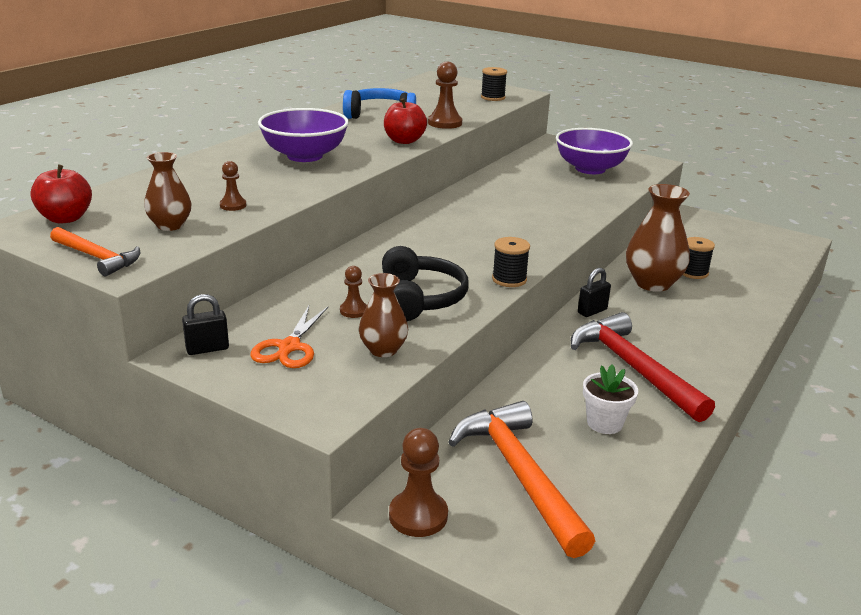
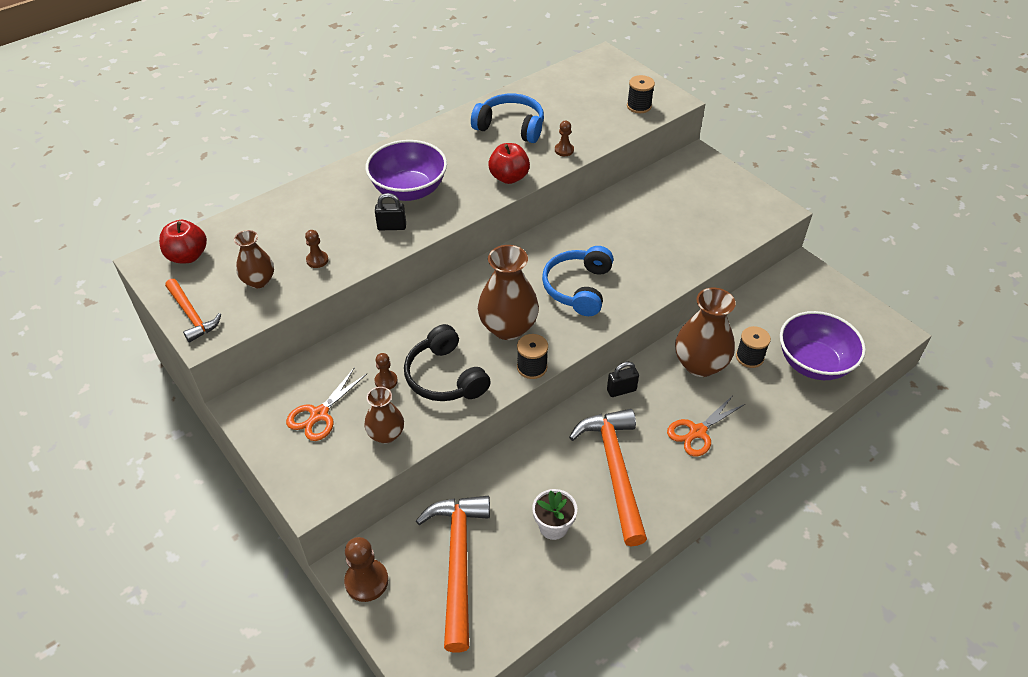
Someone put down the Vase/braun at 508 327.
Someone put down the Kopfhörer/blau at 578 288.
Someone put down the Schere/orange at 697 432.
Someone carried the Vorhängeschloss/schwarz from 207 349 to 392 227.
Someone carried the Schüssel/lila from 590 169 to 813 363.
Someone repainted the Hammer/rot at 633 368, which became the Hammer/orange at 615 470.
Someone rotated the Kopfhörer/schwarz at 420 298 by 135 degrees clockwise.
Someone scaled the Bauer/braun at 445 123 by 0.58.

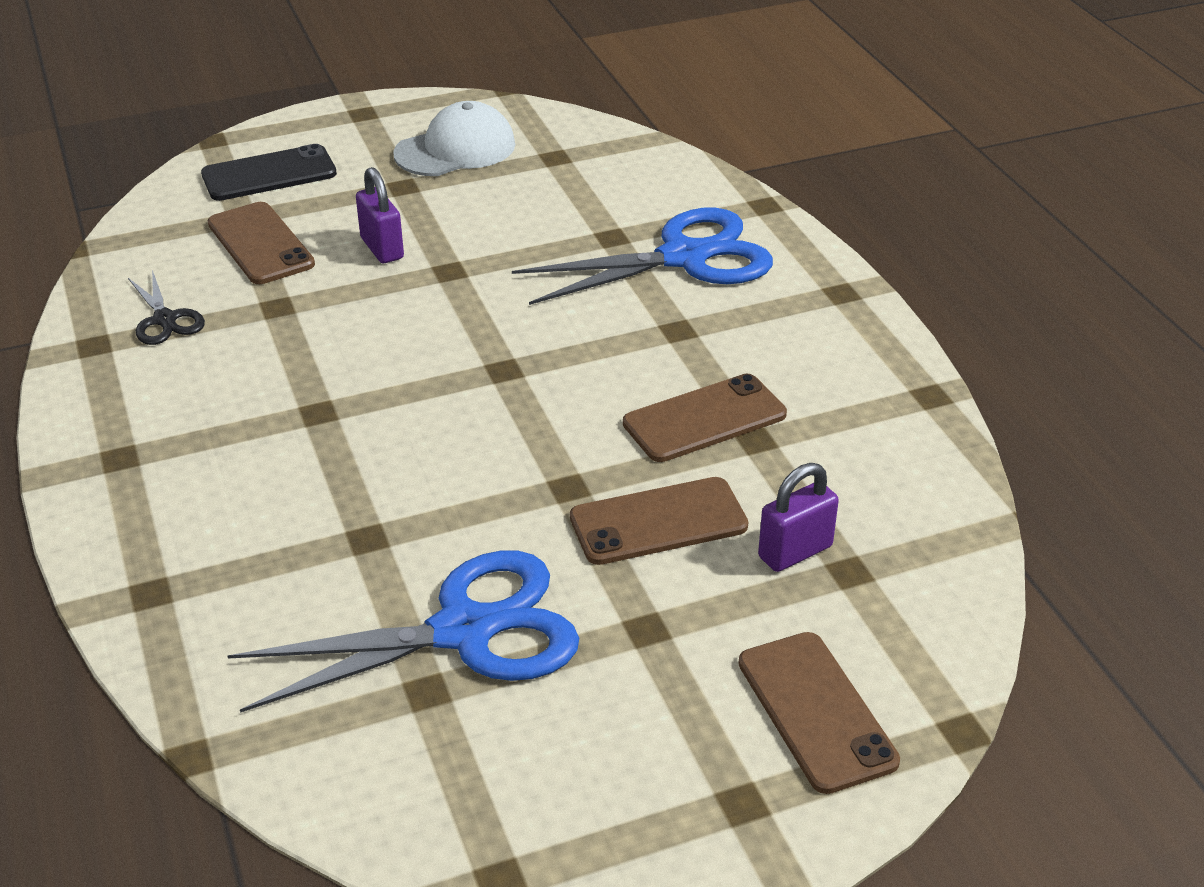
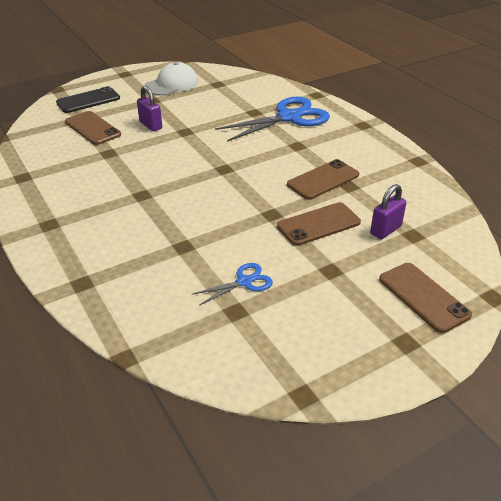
Someone took away the Schere/schwarz at 165 319.
Someone scaled the Schere/blau at 464 631 by 0.48.

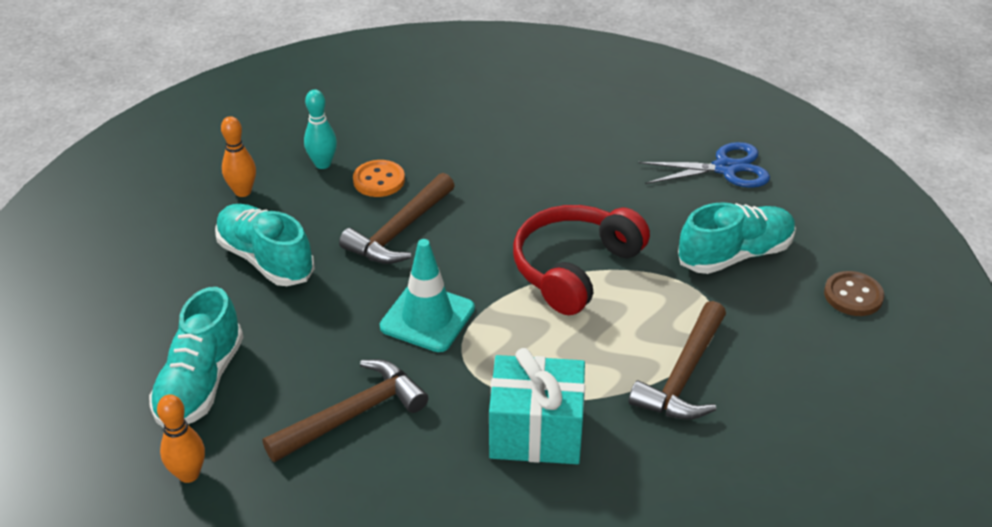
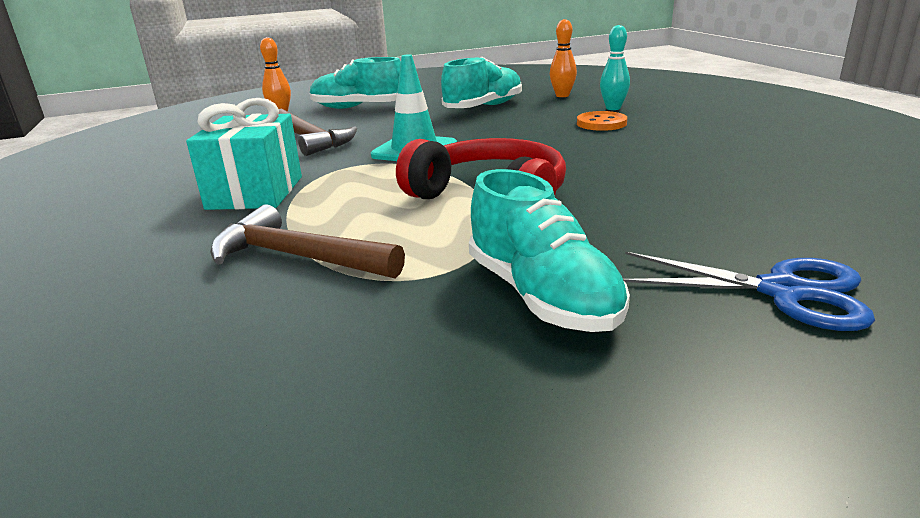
Someone took away the Hammer/braun at 400 231.
Someone took away the Knopf/braun at 853 295.
Someone rotated the Schere/blau at 725 168 by 60 degrees counterclockwise.

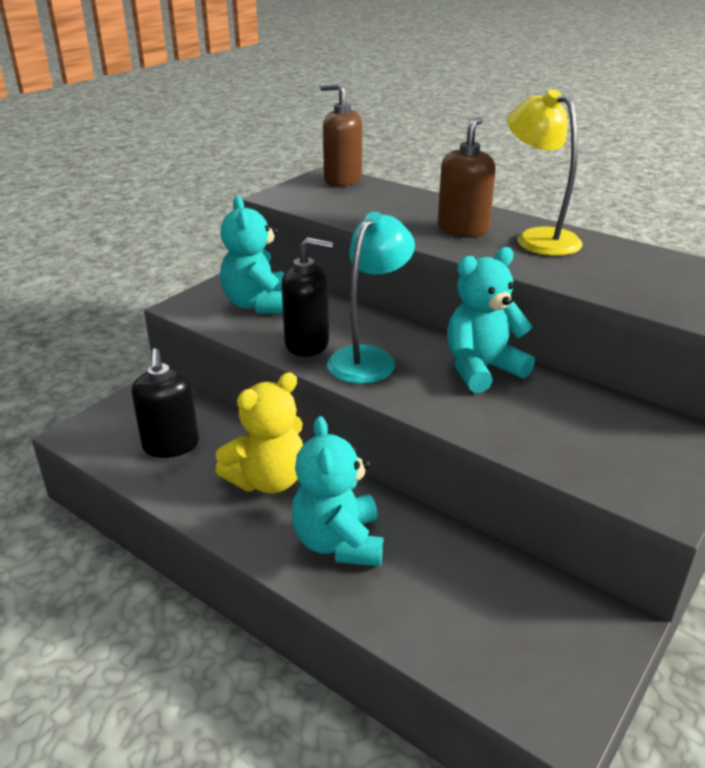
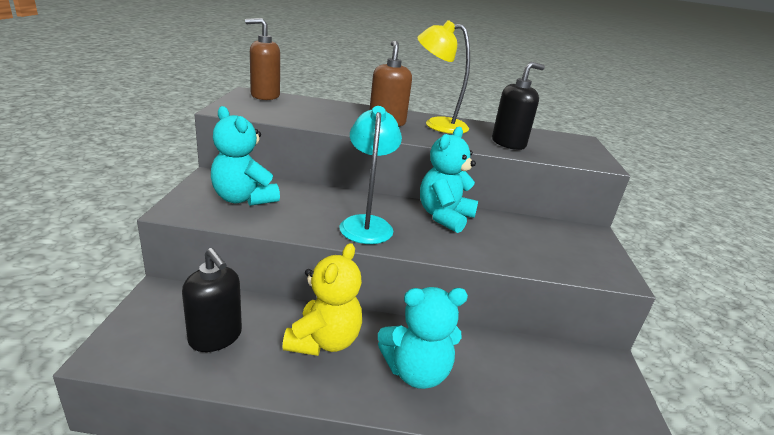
Someone carried the Seifenspender/schwarz from 307 344 to 508 143.
Someone rotated the Teddybär/türkis at 338 542 by 60 degrees counterclockwise.

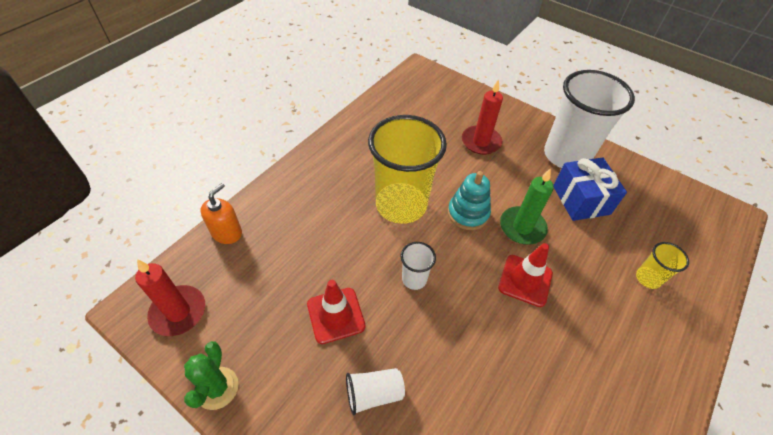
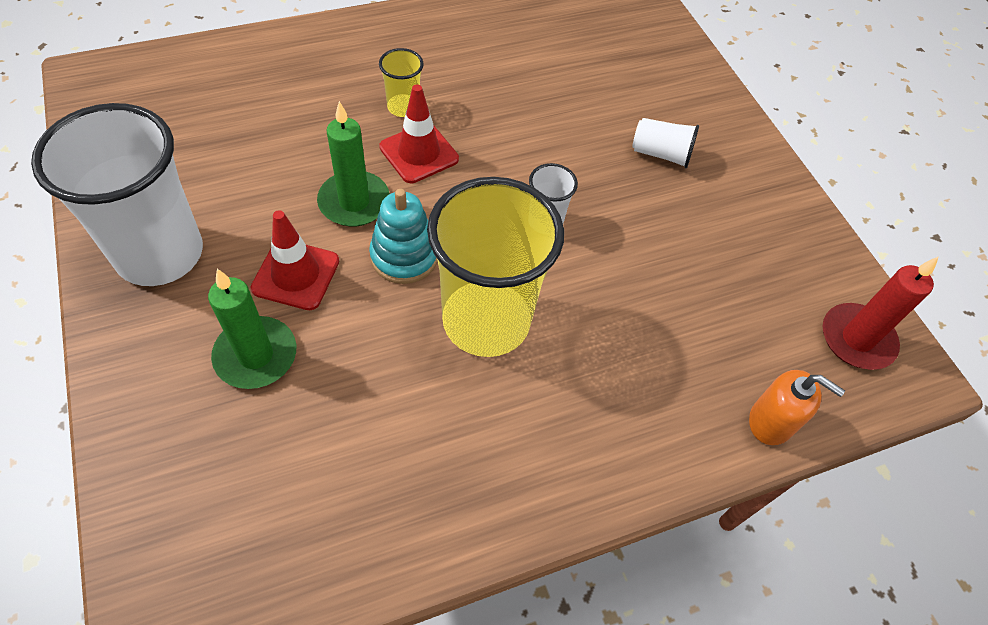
Someone took away the Kaktus/grün at 217 388.
Someone took away the Geschenk/blau at 581 200.
Someone carried the Leitkegel/rot from 336 315 to 296 275.
Someone carried the Becher/gelb from 648 278 to 403 107.
Someone repainted the Kerze/rot at 481 142, which became the Kerze/grün at 256 355.
Someone rotated the Seifenspender/orange at 227 233 by 120 degrees counterclockwise.

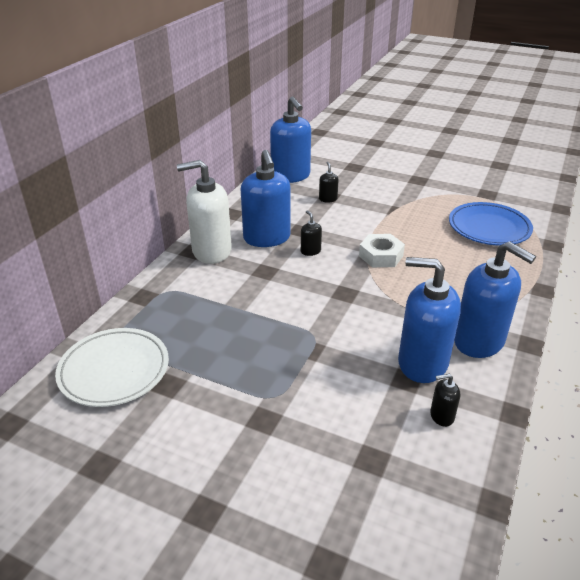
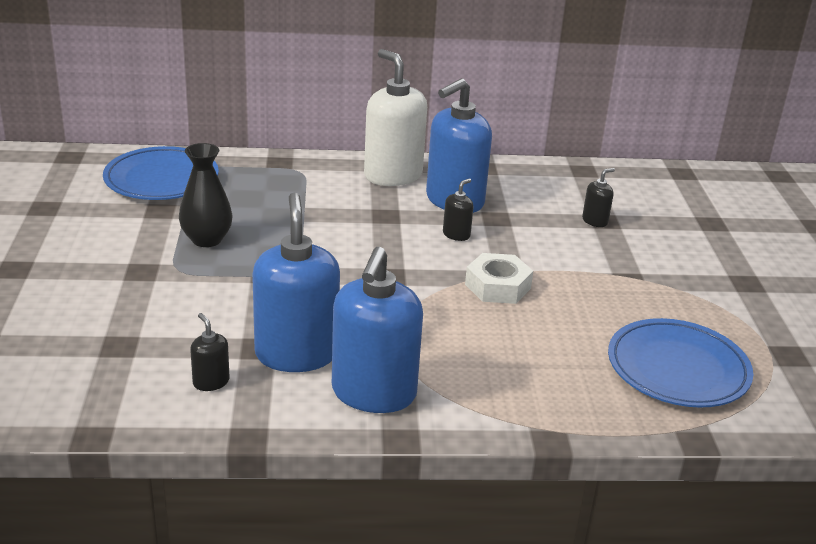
Someone took away the Seifenspender/blau at 290 176.
Someone put down the Vase/schwarz at 207 239.
Someone repainted the Teller/weiß at 114 370, which became the Teller/blau at 161 179.

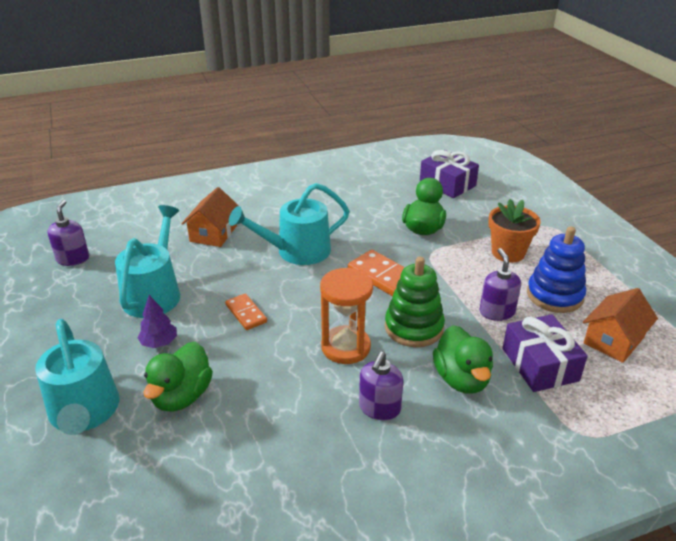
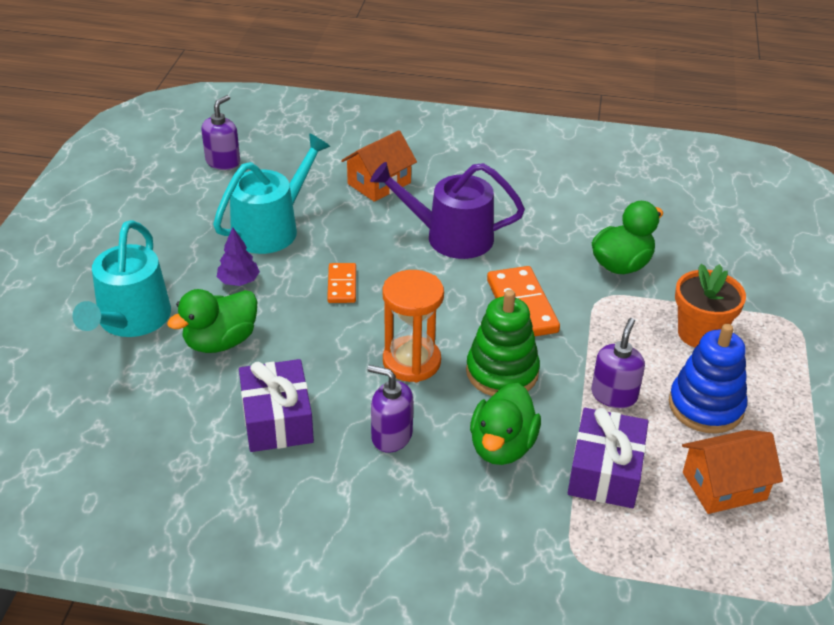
Someone carried the Geschenk/lila from 447 184 to 277 419.
Someone repainted the Gießkanne/türkis at 297 251, which became the Gießkanne/lila at 451 237.
Someone rotated the Seifenspender/lila at 379 408 by 60 degrees clockwise.

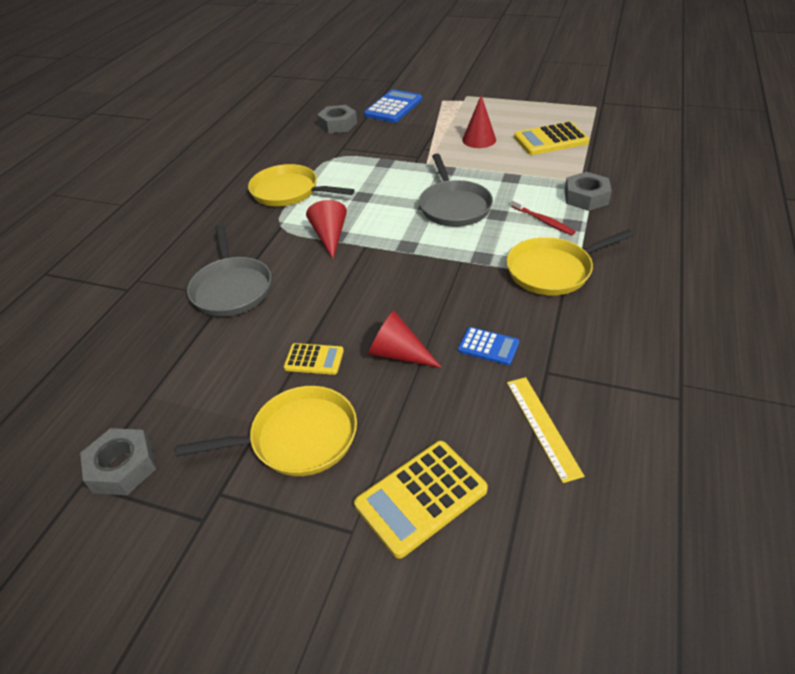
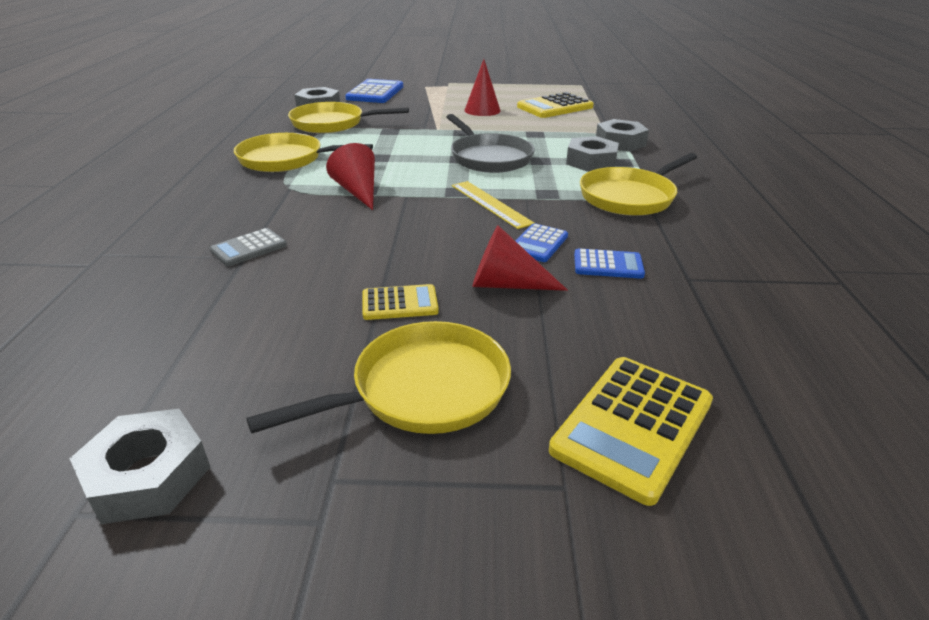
Someone put down the Pfanne/gelb at 332 123.
Someone put down the Taschenrechner/blau at 538 244.
Someone carried the Lineal/gelb from 543 426 to 490 204.
Someone swapped the Pfanne/grau at 231 288 for the Taschenrechner/grau at 249 248.
Someone swapped the Zahnbürste/rot at 543 221 for the Sechskantmutter/grau at 591 162.

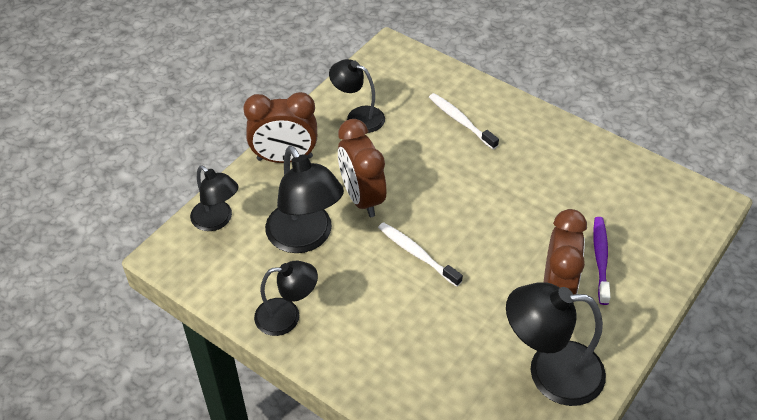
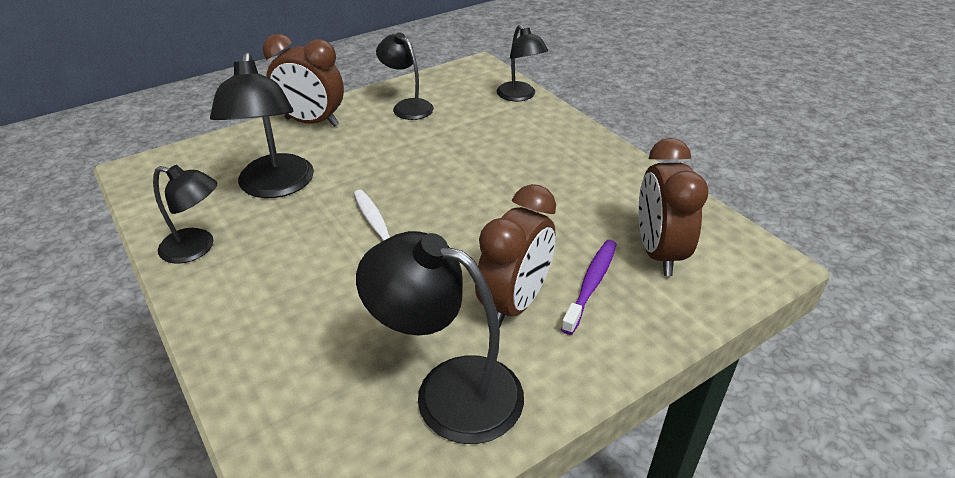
Someone took away the Zahnbürste/weiß at 460 121.
Someone carried the Lampe/schwarz from 217 220 to 520 96.
Someone carried the Wecker/braun from 362 198 to 658 253.

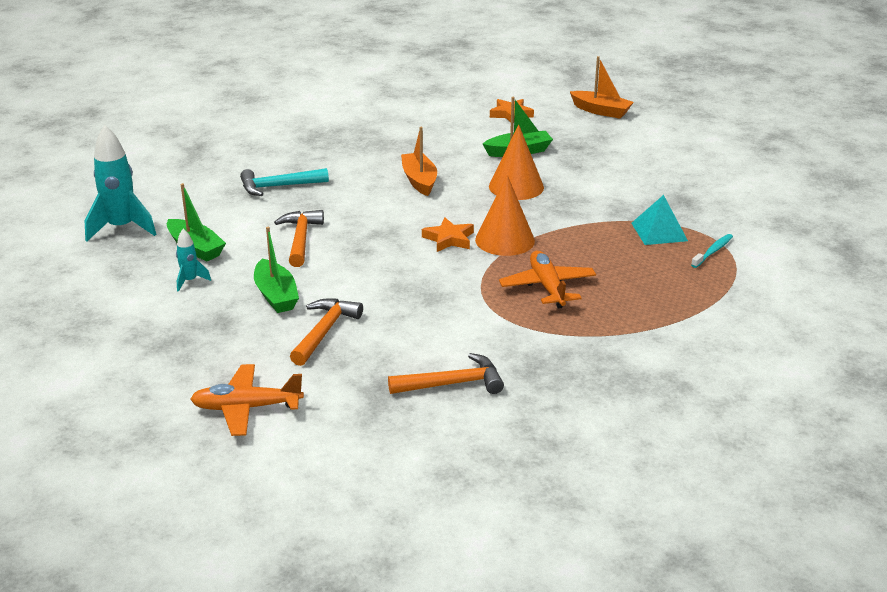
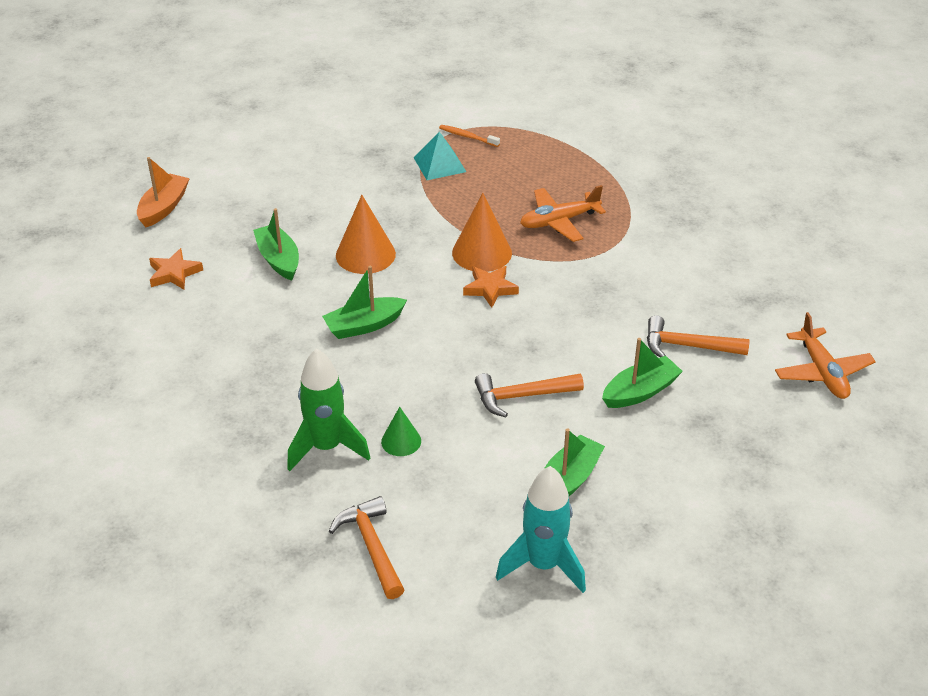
Someone took away the Rakete/türkis at 190 281.
Someone put down the Rakete/grün at 326 447.
Someone carried the Hammer/orange from 452 384 to 372 547.
Someone swapped the Hammer/türkis at 278 186 for the Kegel/grün at 401 441.
Someone repainted the Boot/orange at 419 181, which became the Boot/grün at 364 325.
Someone repainted the Zahnbürste/türkis at 713 251, which became the Zahnbürste/orange at 467 137.

